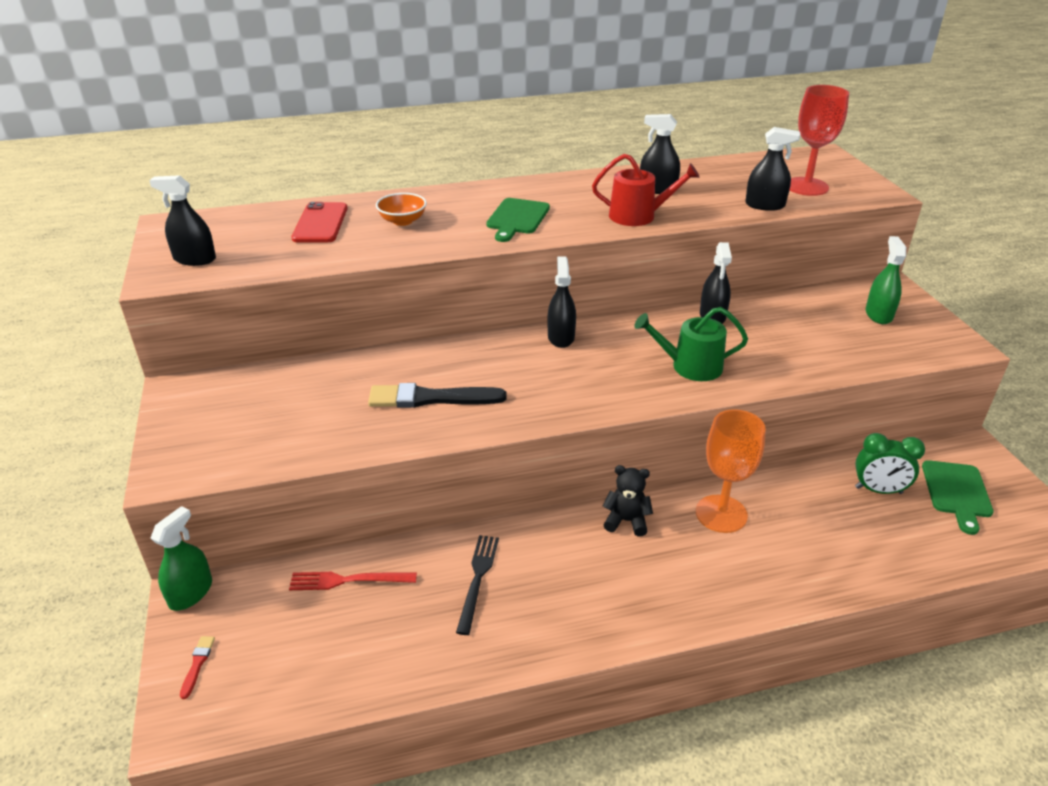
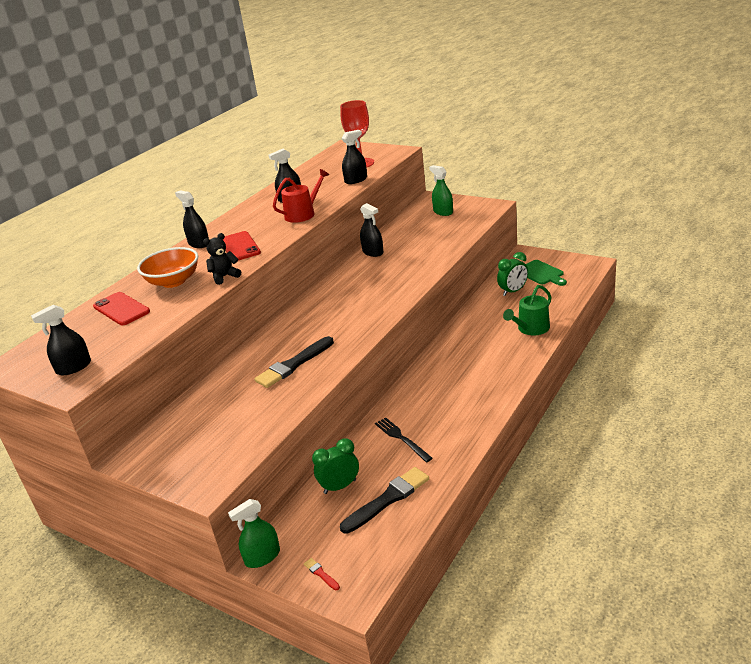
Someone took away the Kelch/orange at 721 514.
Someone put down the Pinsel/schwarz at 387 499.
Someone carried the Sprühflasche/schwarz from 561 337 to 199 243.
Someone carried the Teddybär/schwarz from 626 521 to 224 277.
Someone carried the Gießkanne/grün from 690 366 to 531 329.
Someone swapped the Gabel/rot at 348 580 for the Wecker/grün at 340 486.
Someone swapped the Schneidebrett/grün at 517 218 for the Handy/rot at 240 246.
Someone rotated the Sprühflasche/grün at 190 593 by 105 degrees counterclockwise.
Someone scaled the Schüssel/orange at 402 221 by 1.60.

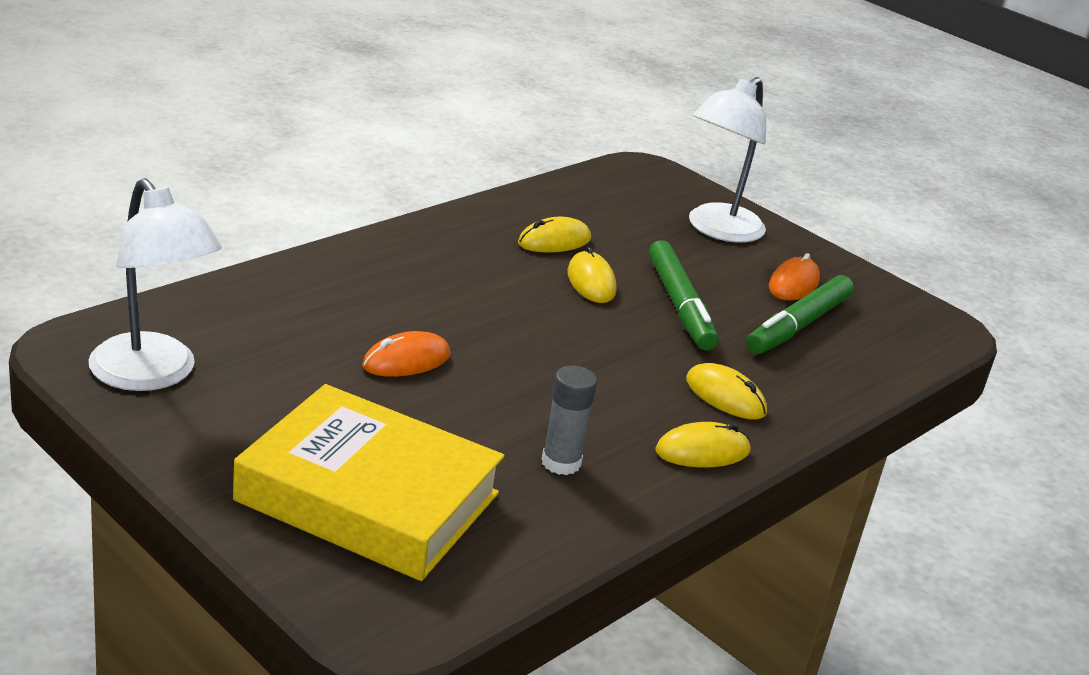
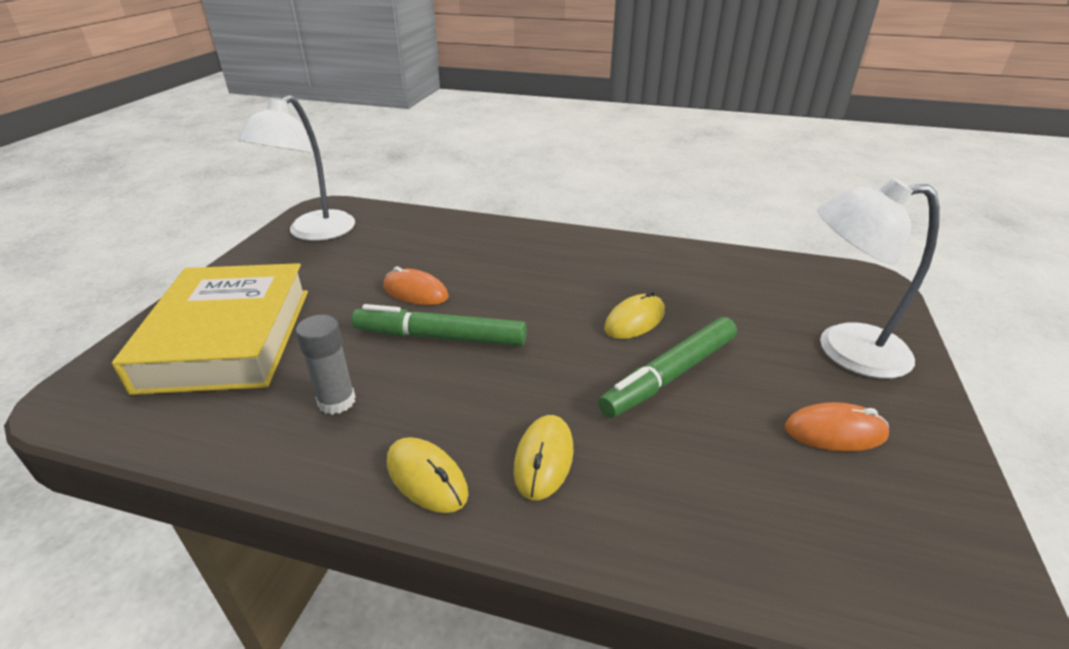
Someone took away the Computermaus/gelb at 554 241.
Someone carried the Filzstift/grün from 798 325 to 440 337.

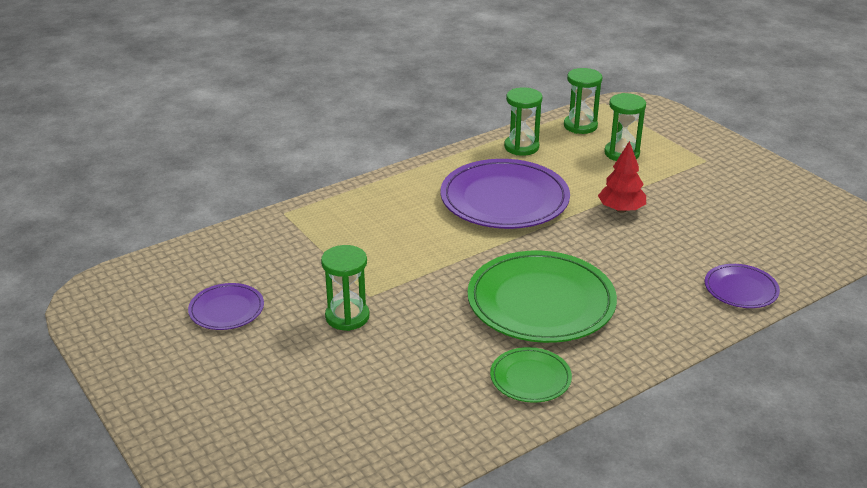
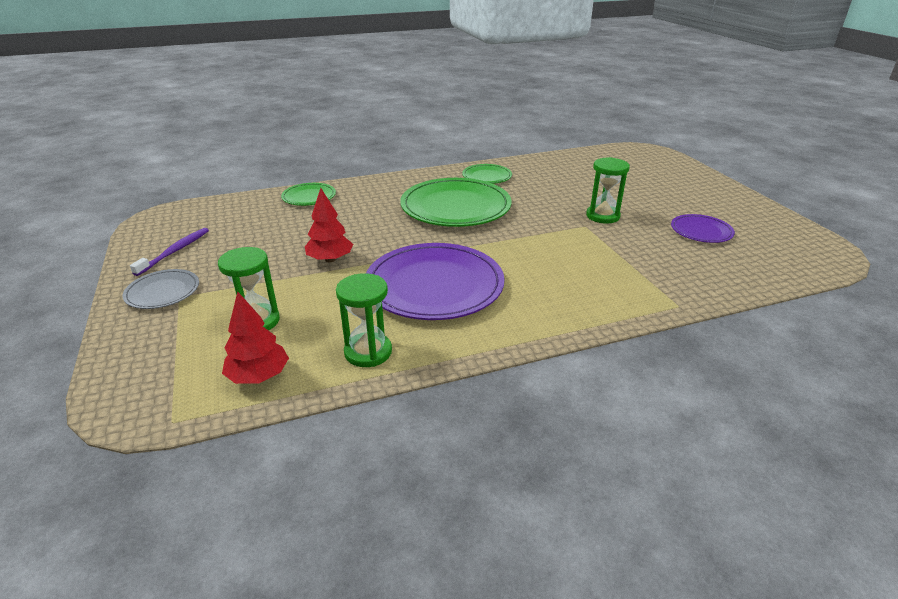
Someone put down the Teller/grau at 163 292.
Someone put down the Zahnbürste/lila at 175 251.
Someone swapped the Sanduhr/grün at 580 126 for the Baum/rot at 259 376.
Someone repainted the Teller/lila at 741 289, which became the Teller/grün at 309 197.

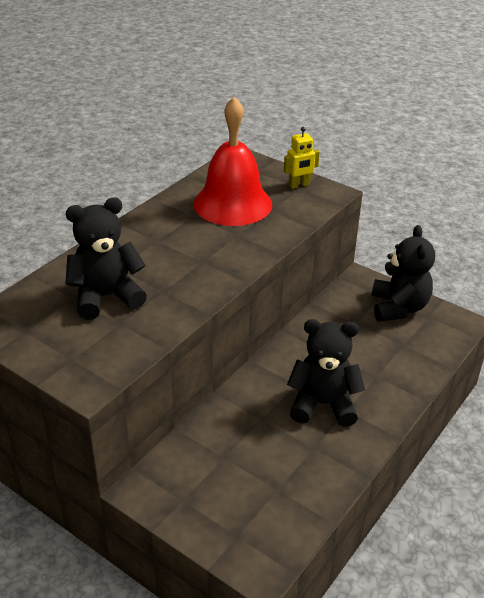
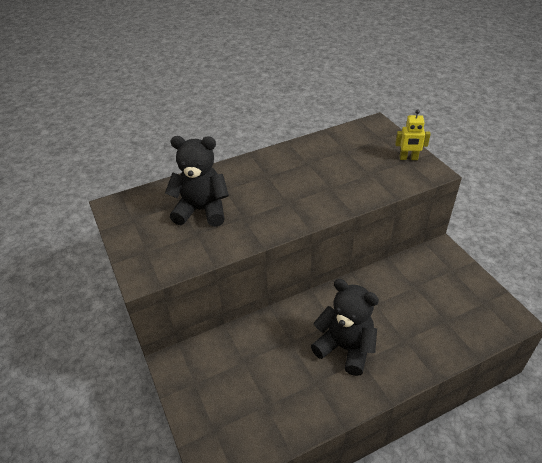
Someone took away the Glocke/rot at 232 203.
Someone took away the Teddybär/schwarz at 398 308.

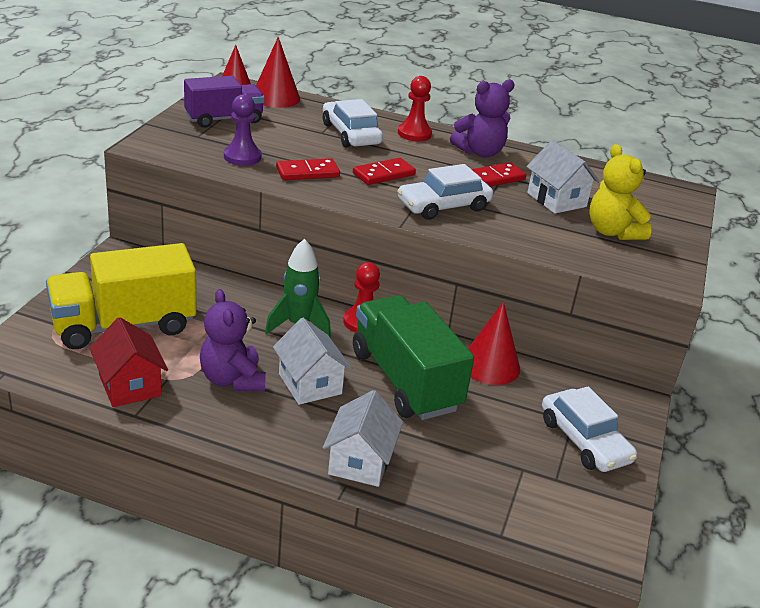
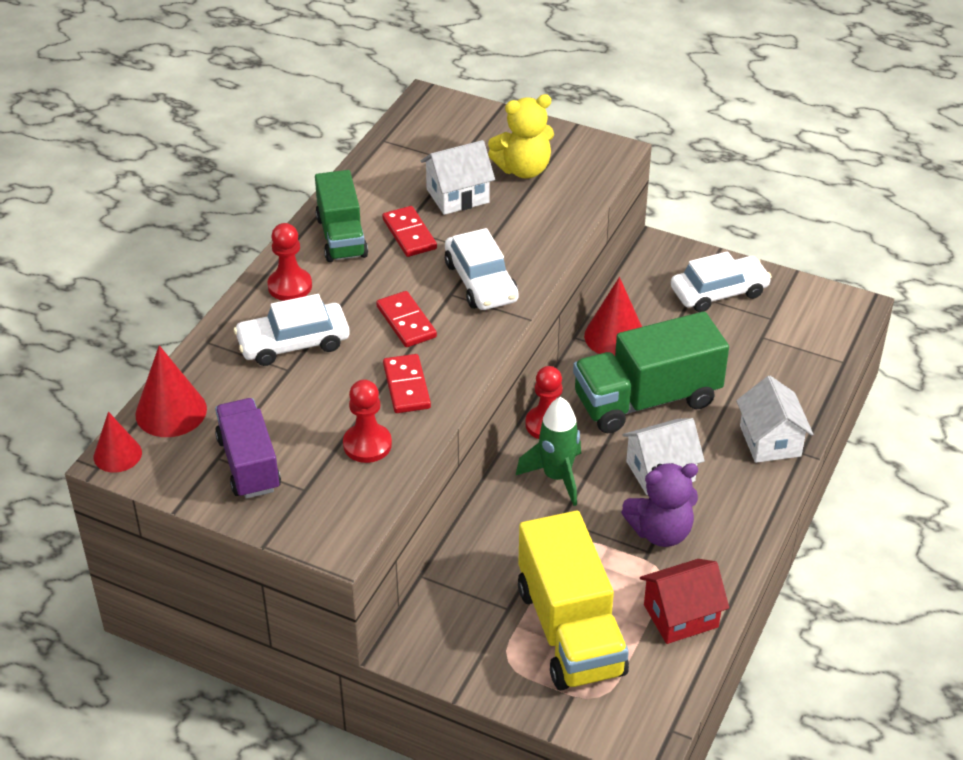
Someone swapped the Teddybär/lila at 480 152 for the Lastwagen/grün at 341 237.
Someone repainted the Bauer/lila at 242 157, which became the Bauer/rot at 367 445.
Someone rotated the Haus/weiß at 360 461 by 60 degrees clockwise.

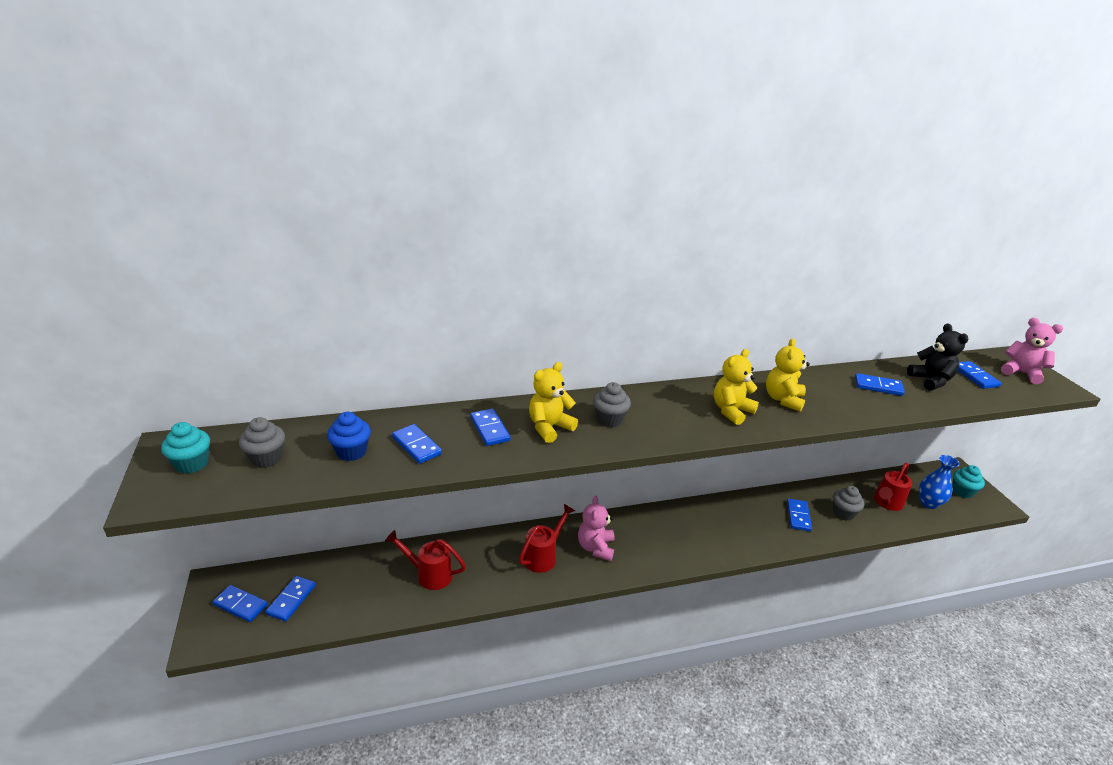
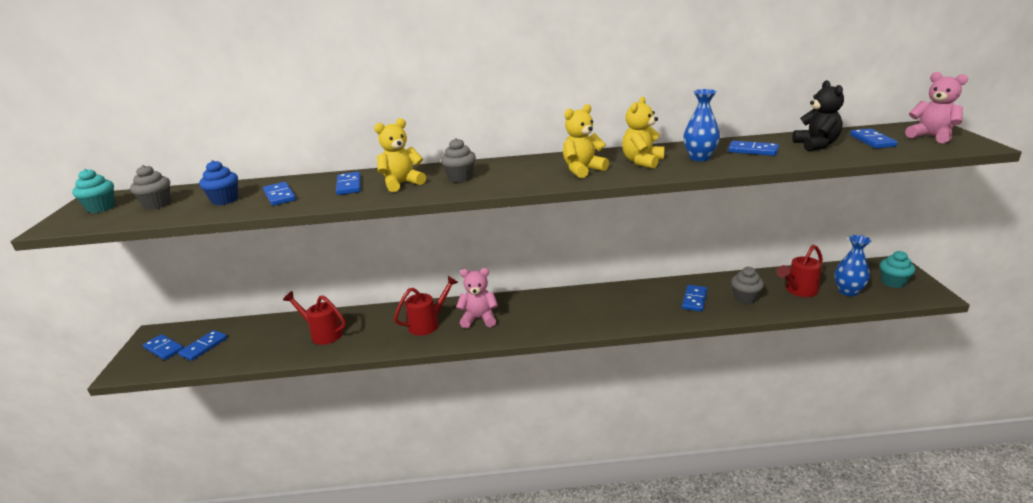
Someone put down the Vase/blau at 699 158.
Someone rotated the Teddybär/rosa at 595 547 by 75 degrees clockwise.

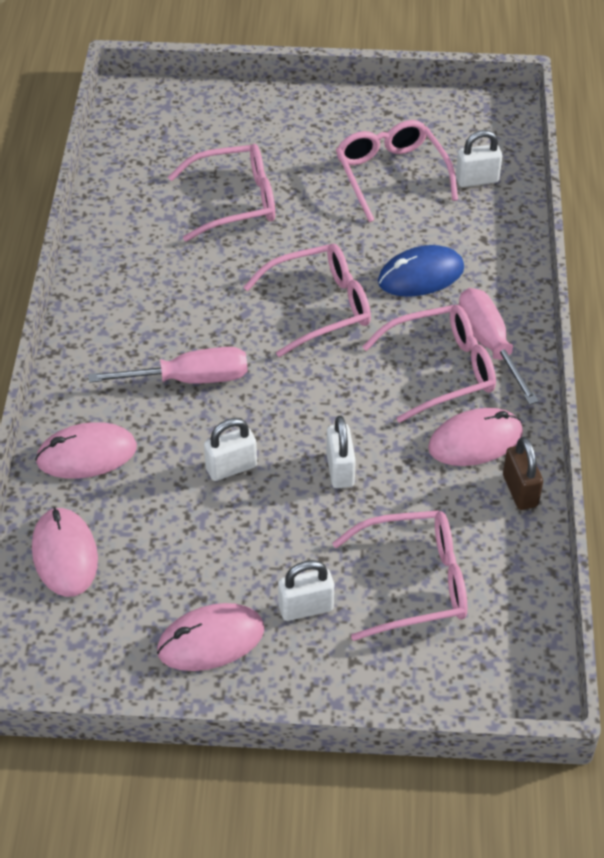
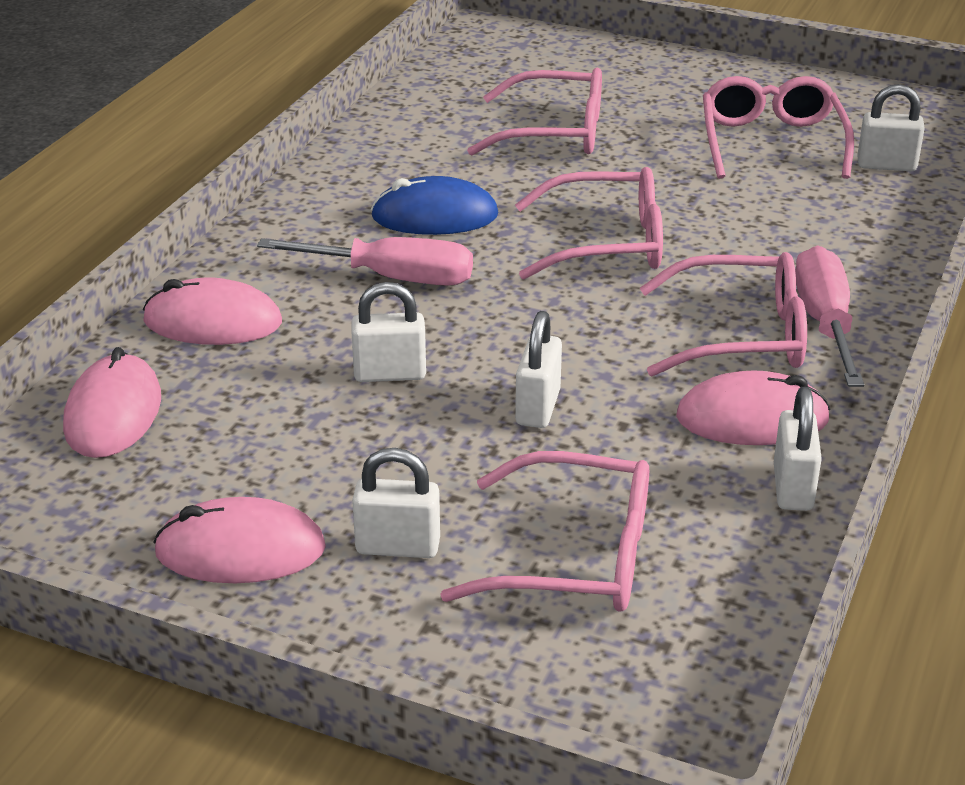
Someone carried the Computermaus/blau from 421 275 to 435 216.
Someone repainted the Vorhängeschloss/braun at 520 491, which became the Vorhängeschloss/weiß at 792 488.

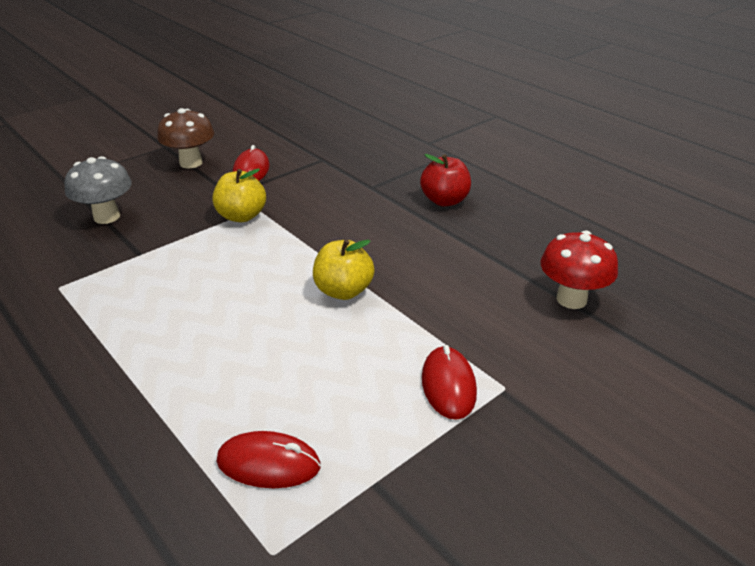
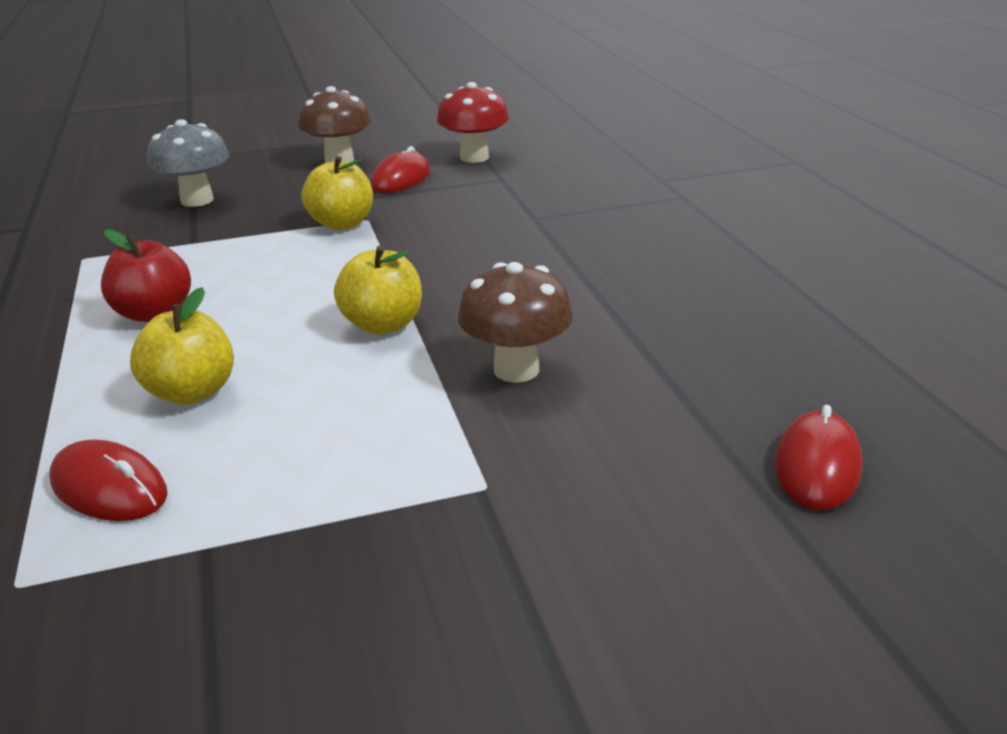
Someone put down the Apfel/gelb at 192 392.
Someone put down the Pilz/braun at 516 370.
Someone carried the Apfel/rot from 444 201 to 154 313.
Someone carried the Computermaus/rot from 448 385 to 817 465.
Someone carried the Pilz/rot from 571 299 to 474 157.

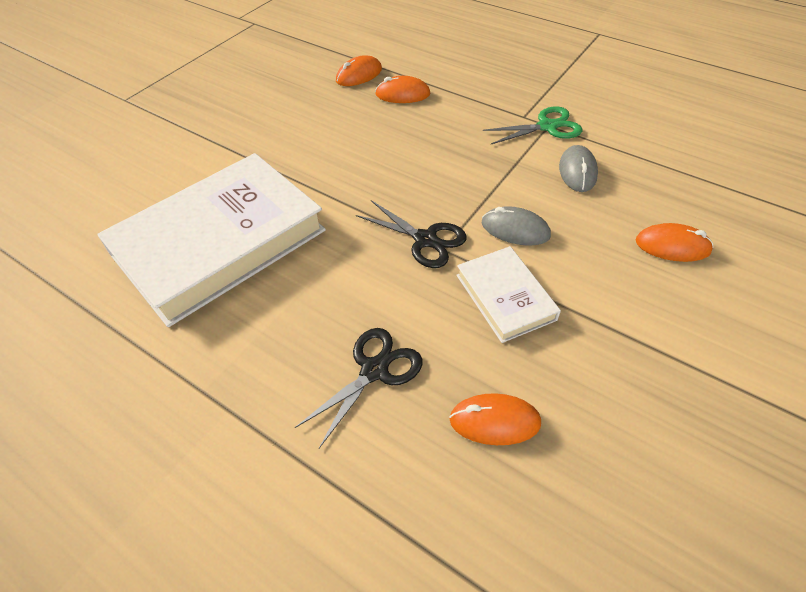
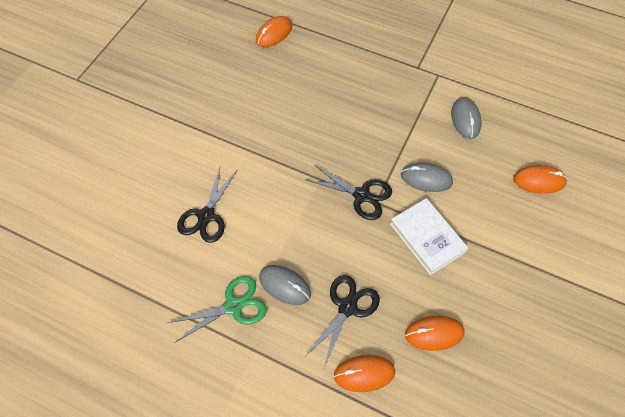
Someone put down the Computermaus/grau at 285 285.
Someone carried the Computermaus/orange from 402 94 to 364 374.
Someone carried the Schere/grün from 547 126 to 233 306.
Someone swapped the Buch/weiß at 220 243 for the Schere/schwarz at 206 216.

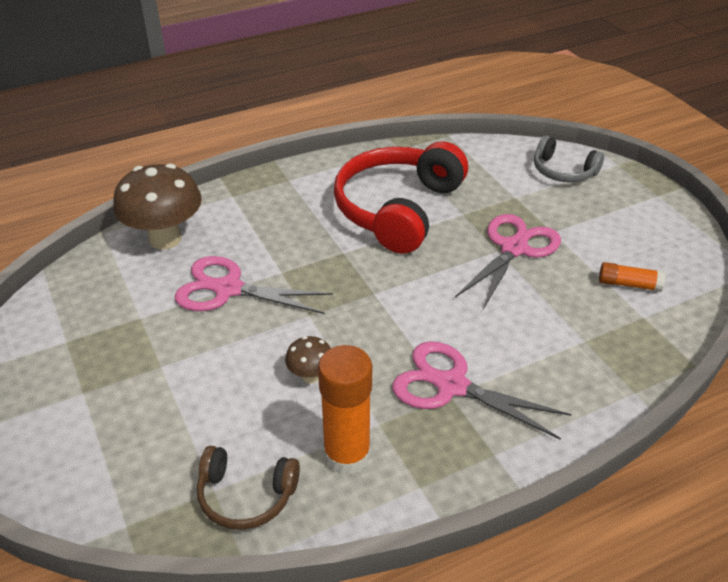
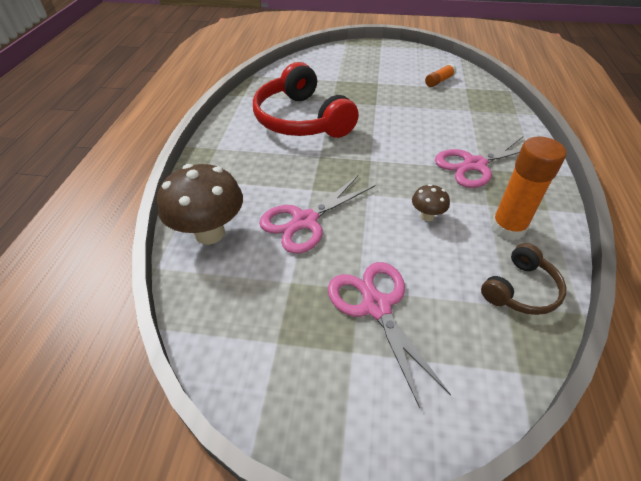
Someone took away the Kopfhörer/grau at 563 171.
Someone carried the Schere/rosa from 514 248 to 376 306.

